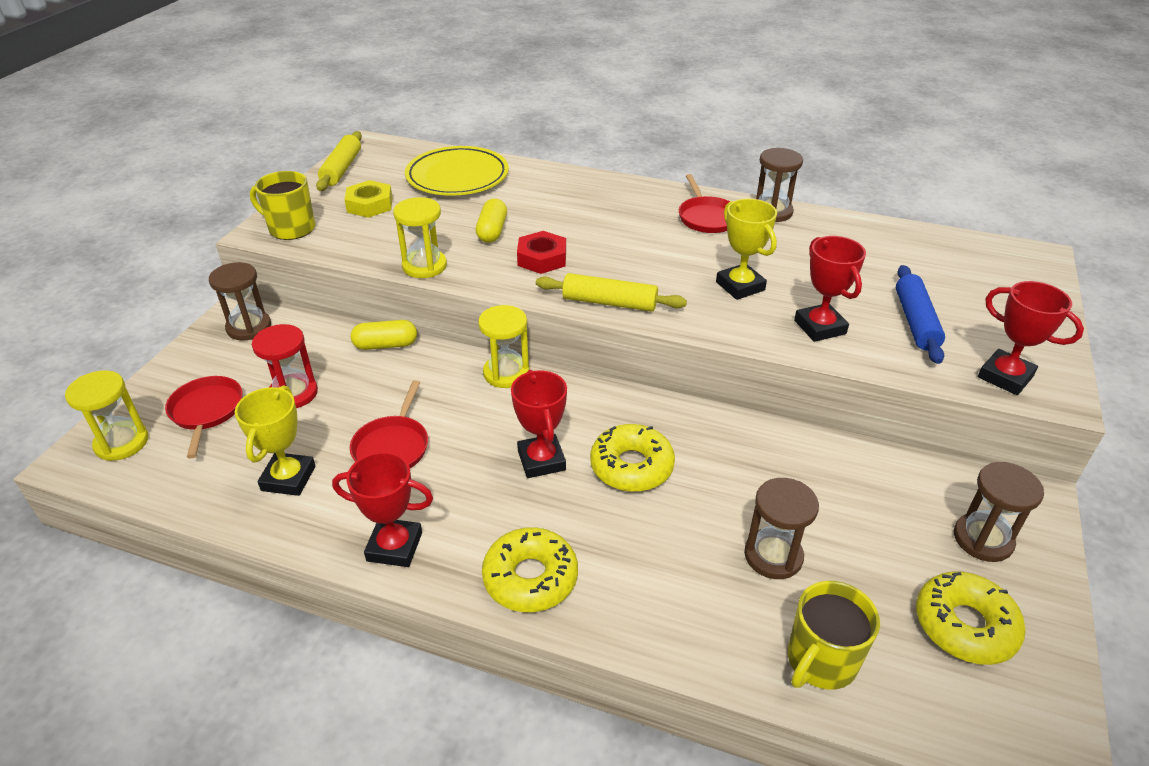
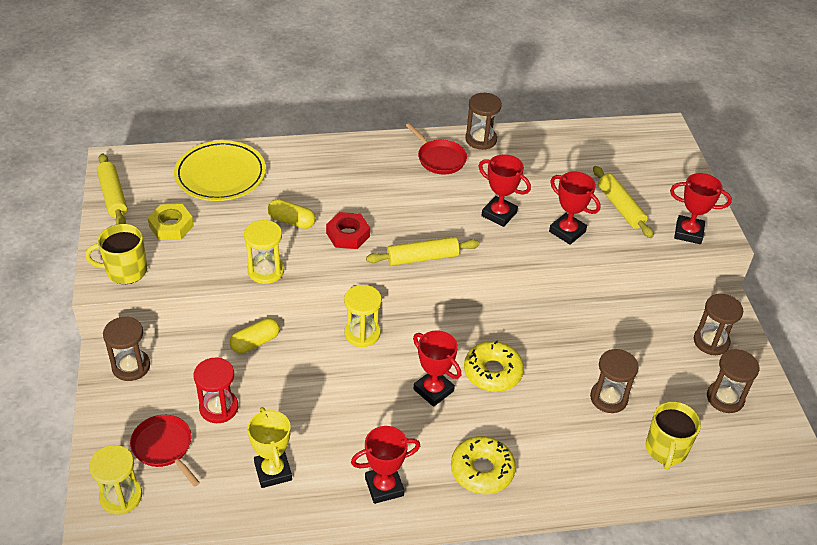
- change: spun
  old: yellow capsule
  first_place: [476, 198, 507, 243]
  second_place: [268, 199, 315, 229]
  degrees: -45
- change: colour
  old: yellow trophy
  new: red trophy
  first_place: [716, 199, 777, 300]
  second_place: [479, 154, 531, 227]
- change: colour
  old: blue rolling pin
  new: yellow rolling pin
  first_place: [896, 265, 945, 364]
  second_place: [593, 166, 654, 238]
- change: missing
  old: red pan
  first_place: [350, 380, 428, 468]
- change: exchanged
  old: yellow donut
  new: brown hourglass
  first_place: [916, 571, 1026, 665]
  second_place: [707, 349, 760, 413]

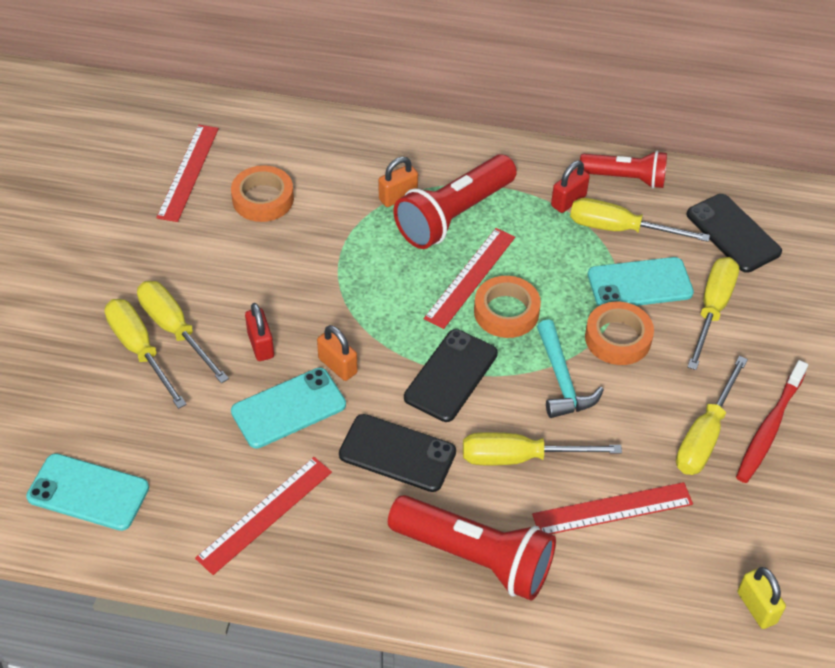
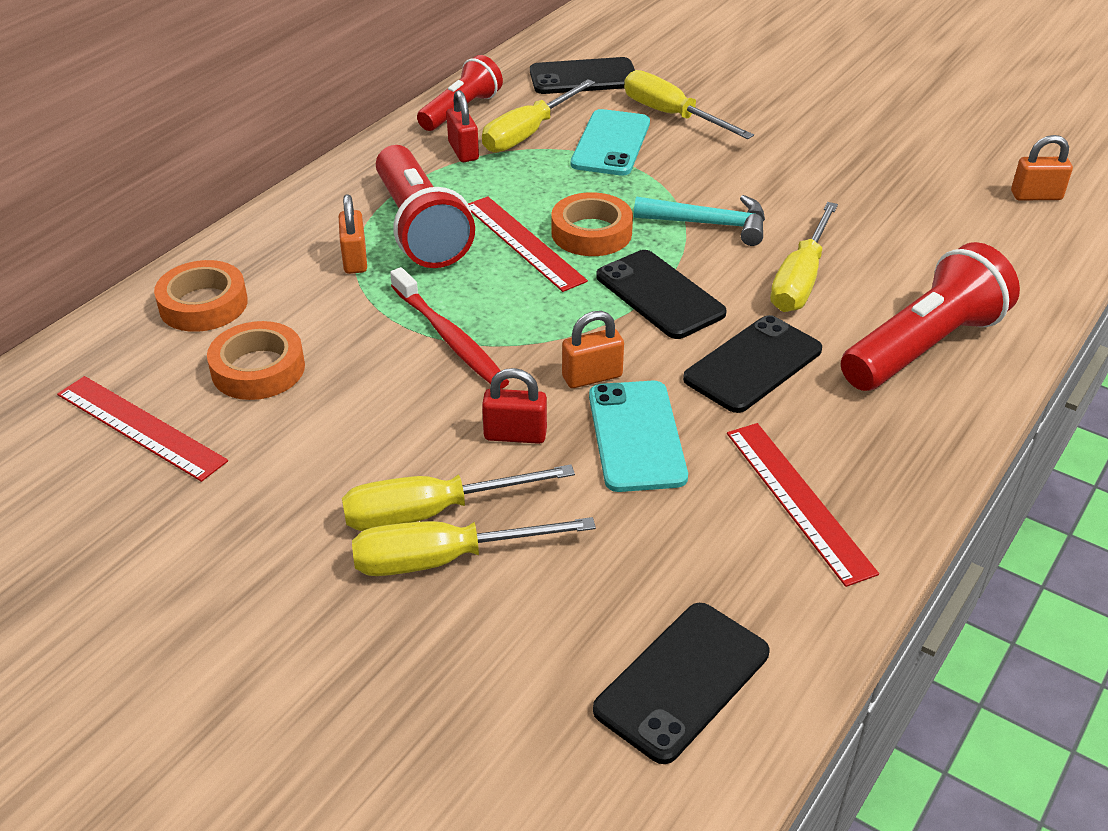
- change: relocated
  old: orange tape
  first_place: [585, 302, 654, 365]
  second_place: [154, 260, 248, 332]
- change: missing
  old: yellow screwdriver
  first_place: [676, 356, 748, 475]
- change: relocated
  old: red toothbrush
  first_place: [736, 360, 808, 483]
  second_place: [390, 267, 509, 389]
- change: colour
  old: turquoise phone
  new: black phone
  first_place: [26, 453, 149, 531]
  second_place: [593, 603, 769, 764]
- change: missing
  old: red ruler
  first_place: [532, 482, 693, 534]
- change: colour
  old: yellow padlock
  new: orange padlock
  first_place: [738, 567, 786, 629]
  second_place: [1011, 135, 1073, 200]

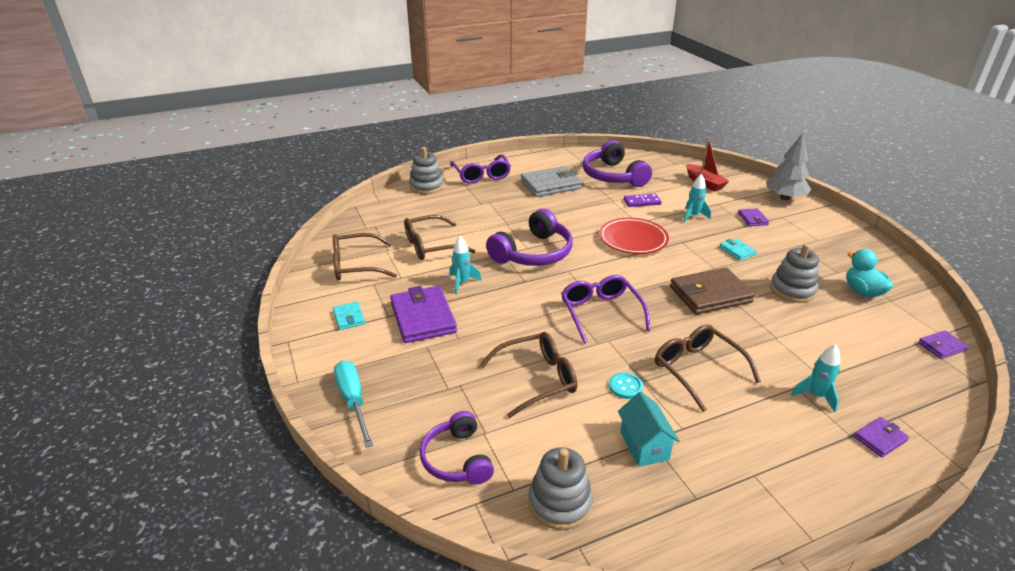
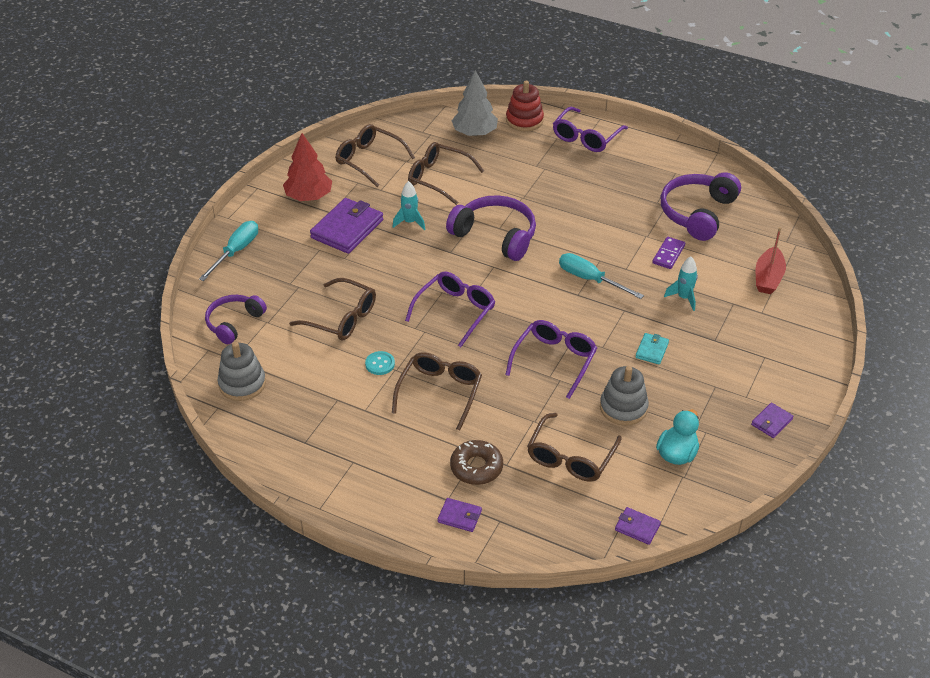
- change: relocated
  old: grey tree
  first_place: [766, 133, 811, 200]
  second_place: [451, 70, 498, 136]
- change: colour
  old: grey stacking toy
  new: red stacking toy
  first_place: [409, 147, 444, 194]
  second_place: [506, 81, 544, 131]
- change: missing
  old: grey wallet
  first_place: [521, 166, 582, 197]
- change: spun
  old: purple domino
  first_place: [624, 194, 662, 207]
  second_place: [652, 237, 685, 269]
  degrees: 75
- change: relocated
  old: purple wallet
  first_place: [738, 208, 769, 226]
  second_place: [751, 403, 793, 438]
- change: spun
  old: purple headphones
  first_place: [486, 209, 573, 266]
  second_place: [446, 195, 536, 261]
  degrees: -150
- change: exchanged
  old: red plate
  new: turquoise screwdriver
  first_place: [599, 218, 669, 254]
  second_place: [559, 253, 644, 299]
- change: exchanged
  old: brown wallet
  new: purple glasses
  first_place: [670, 268, 755, 314]
  second_place: [505, 320, 597, 399]
- change: exchanged
  old: turquoise wallet
  new: red tree
  first_place: [333, 302, 365, 330]
  second_place: [283, 133, 332, 201]
- change: exchanged
  old: turquoise rocket
  new: brown donut
  first_place: [791, 344, 840, 412]
  second_place: [450, 440, 503, 485]
- change: missing
  old: turquoise house
  first_place: [618, 392, 680, 467]
- change: appeared
  new: brown glasses
  second_place: [527, 413, 622, 482]

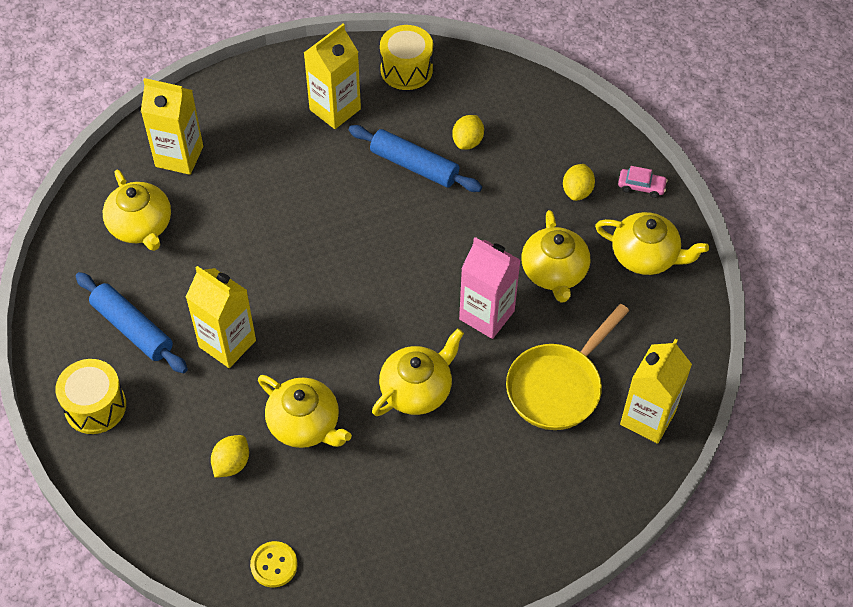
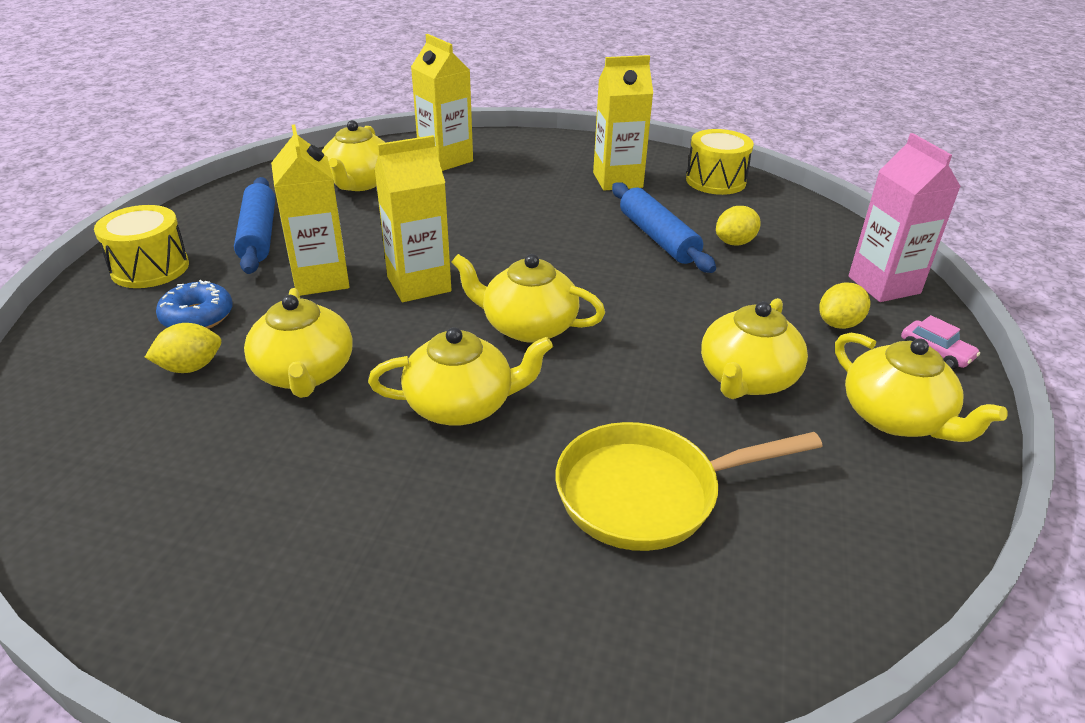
- change: relocated
  old: pink carton
  first_place: [459, 237, 521, 339]
  second_place: [848, 133, 961, 302]
- change: relocated
  old: yellow carton
  first_place: [620, 339, 692, 444]
  second_place: [374, 135, 451, 302]
- change: missing
  old: yellow button
  first_place: [250, 541, 297, 588]
- change: appeared
  new: yellow teapot
  second_place: [452, 254, 605, 342]
- change: appeared
  new: blue donut
  second_place: [156, 280, 233, 329]

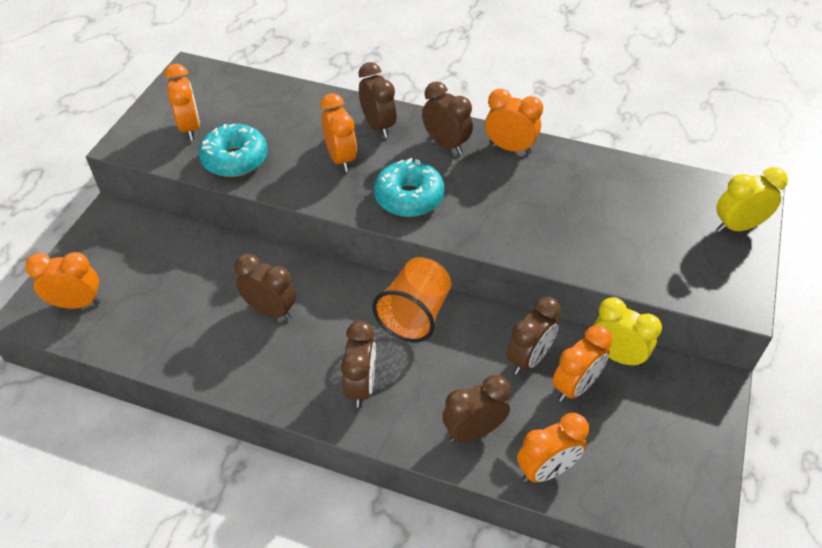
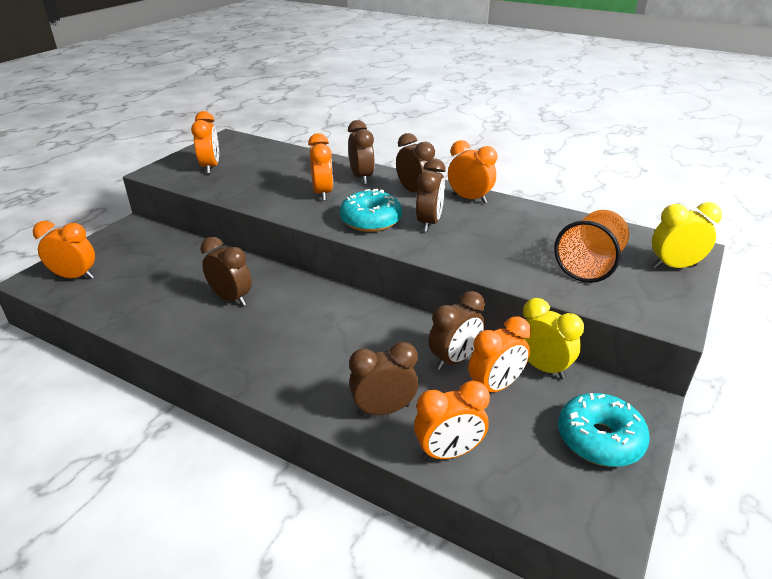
- change: relocated
  old: turquoise donut
  first_place: [199, 124, 268, 177]
  second_place: [558, 393, 650, 467]
- change: relocated
  old: orange cup
  first_place: [372, 257, 451, 342]
  second_place: [554, 210, 629, 283]
- change: relocated
  old: brown clock
  first_place: [341, 321, 376, 407]
  second_place: [416, 159, 446, 232]

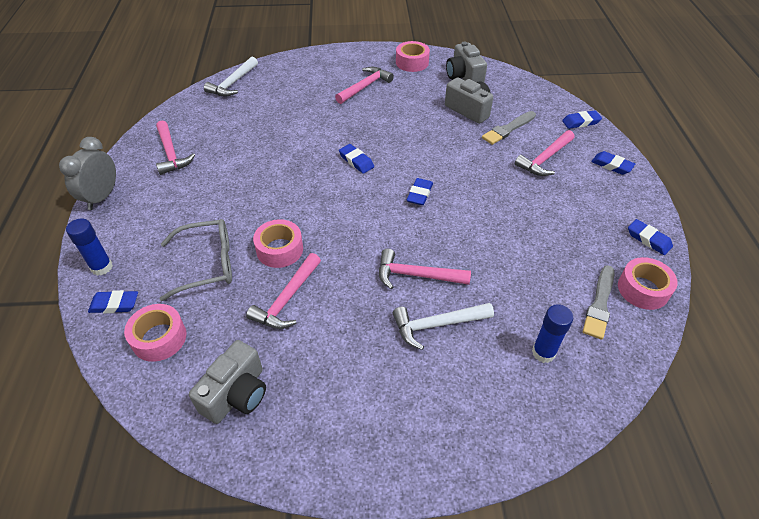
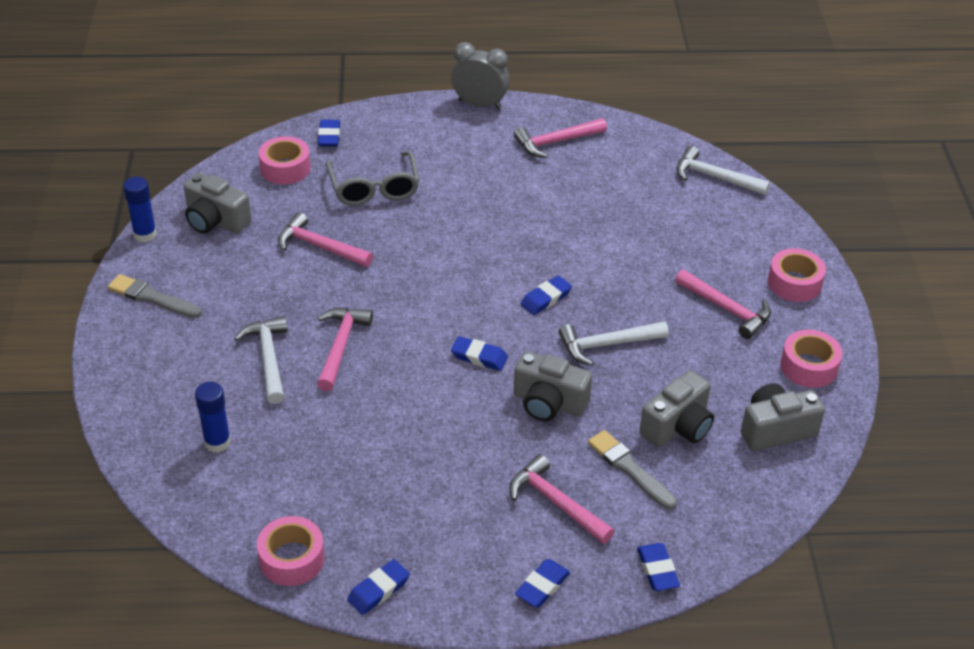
- change: relocated
  old: blue glue stick
  first_place: [66, 218, 113, 276]
  second_place: [123, 177, 157, 242]
- change: relocated
  old: pink tape
  first_place: [253, 219, 303, 268]
  second_place: [768, 248, 826, 302]
- change: relocated
  old: grey brush
  first_place: [583, 265, 615, 339]
  second_place: [108, 274, 202, 318]
- change: appeared
  new: white hammer
  second_place: [559, 321, 669, 366]
- change: appeared
  new: grey camera
  second_place: [514, 351, 592, 421]

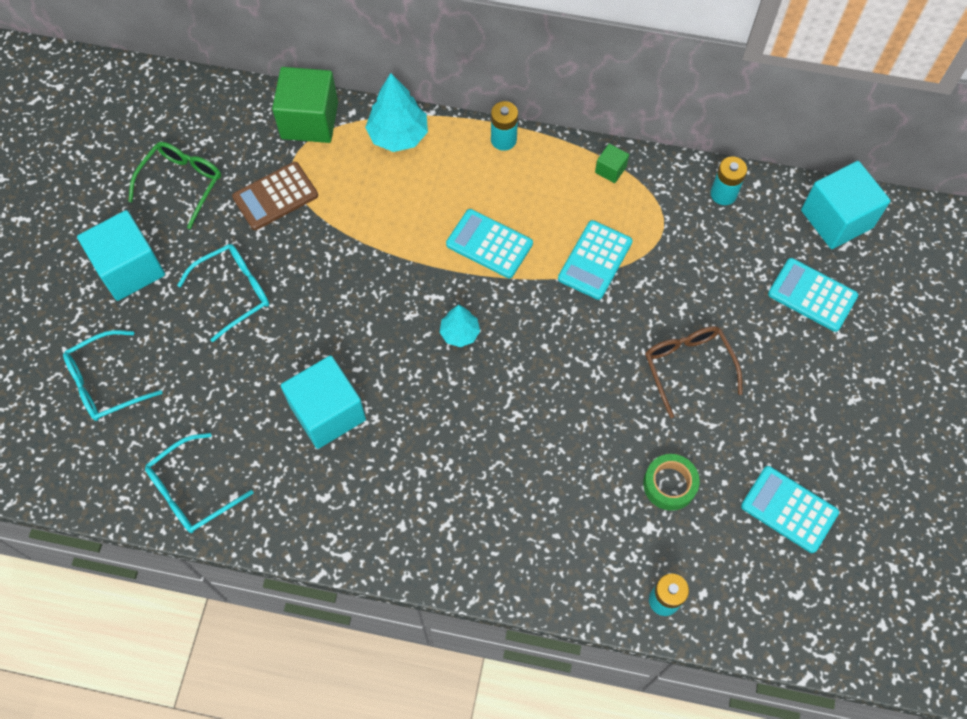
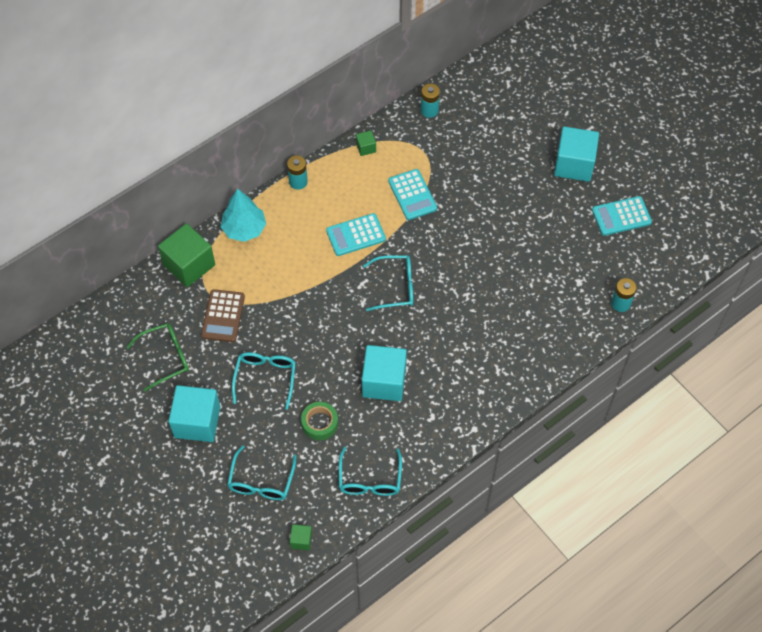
- change: spun
  old: green glasses
  first_place: [128, 142, 221, 229]
  second_place: [127, 323, 189, 391]
  degrees: 90
- change: relocated
  old: turquoise cube
  first_place: [801, 161, 891, 249]
  second_place: [554, 127, 599, 182]
- change: missing
  old: turquoise calculator
  first_place: [768, 258, 858, 332]
- change: exchanged
  old: turquoise tree
  new: turquoise glasses
  first_place: [440, 305, 480, 347]
  second_place: [363, 255, 413, 311]
- change: missing
  old: brown glasses
  first_place: [645, 326, 743, 418]
- change: relocated
  old: green tape
  first_place: [643, 454, 700, 511]
  second_place: [301, 402, 338, 440]
- change: appeared
  new: green cube
  second_place: [290, 524, 312, 550]

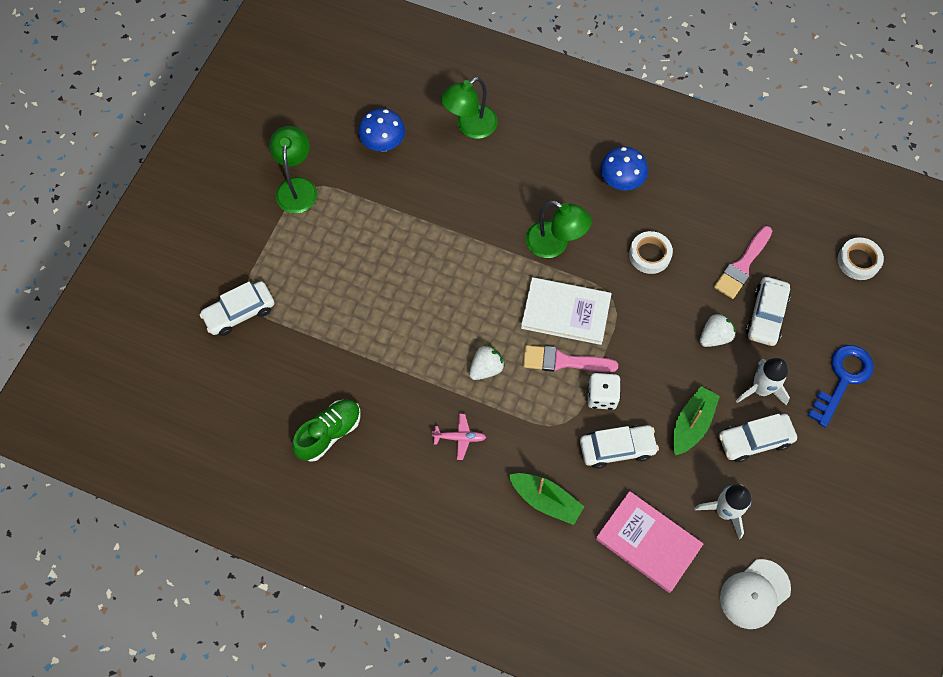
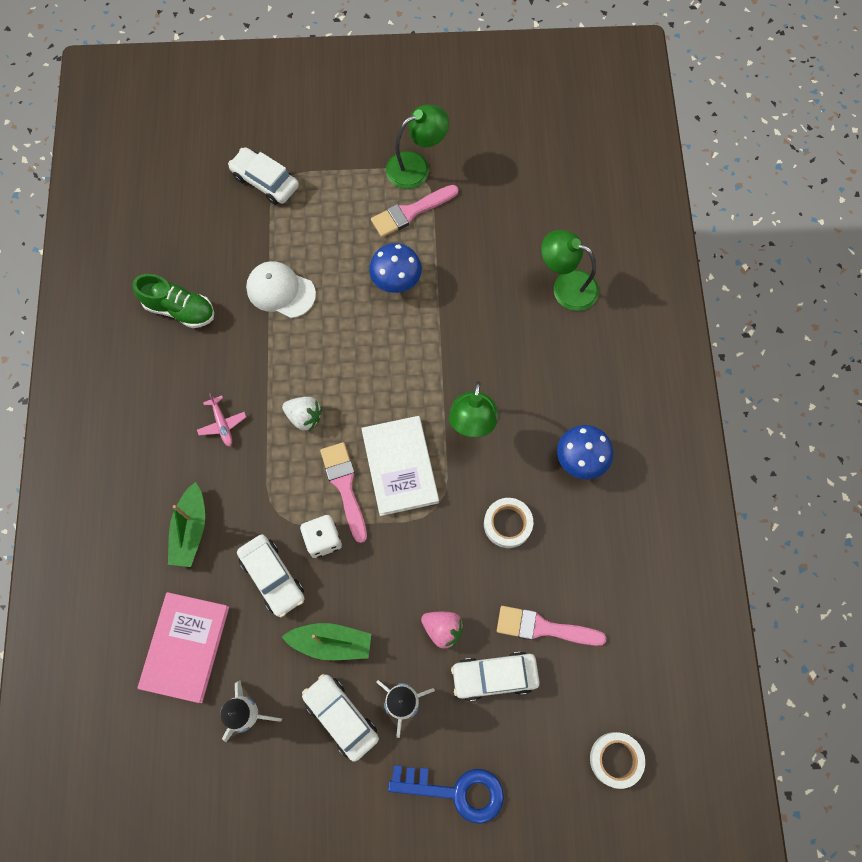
- change: relocated
  old: blue mushroom
  first_place: [358, 109, 405, 152]
  second_place: [369, 243, 422, 293]
- change: colour
  old: white strawberry
  new: pink strawberry
  first_place: [700, 313, 736, 347]
  second_place: [421, 612, 464, 649]
- change: relocated
  old: white cap
  first_place: [720, 559, 791, 629]
  second_place: [246, 261, 316, 318]
- change: appeared
  new: pink brush
  second_place: [371, 185, 458, 237]

